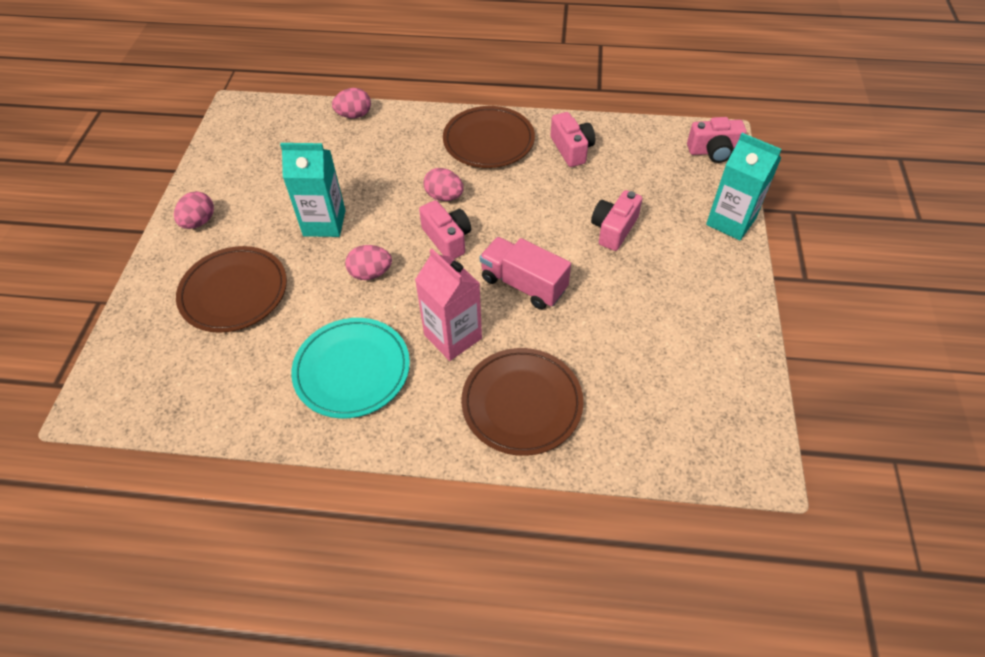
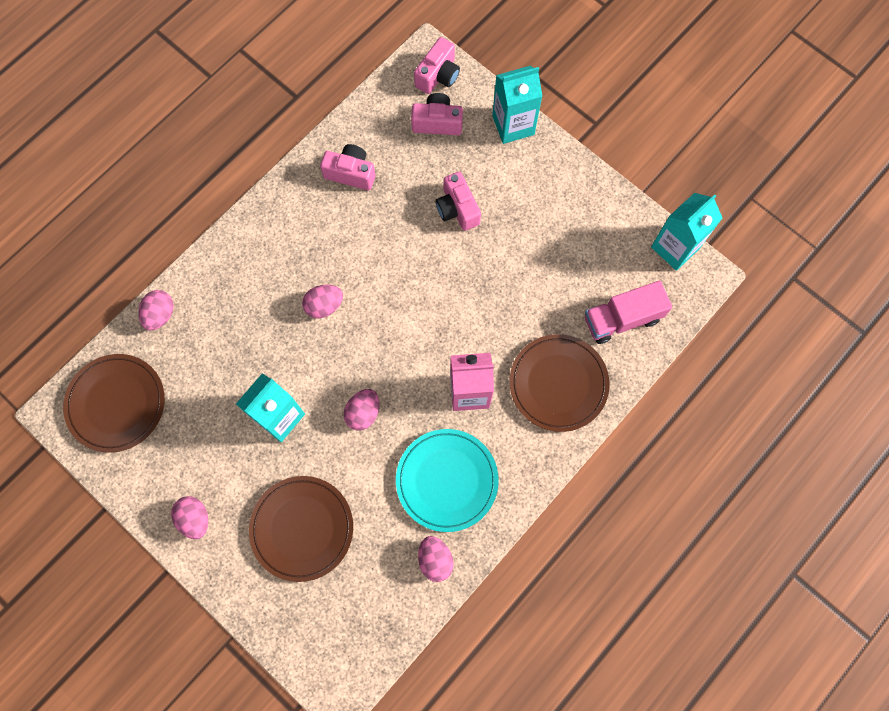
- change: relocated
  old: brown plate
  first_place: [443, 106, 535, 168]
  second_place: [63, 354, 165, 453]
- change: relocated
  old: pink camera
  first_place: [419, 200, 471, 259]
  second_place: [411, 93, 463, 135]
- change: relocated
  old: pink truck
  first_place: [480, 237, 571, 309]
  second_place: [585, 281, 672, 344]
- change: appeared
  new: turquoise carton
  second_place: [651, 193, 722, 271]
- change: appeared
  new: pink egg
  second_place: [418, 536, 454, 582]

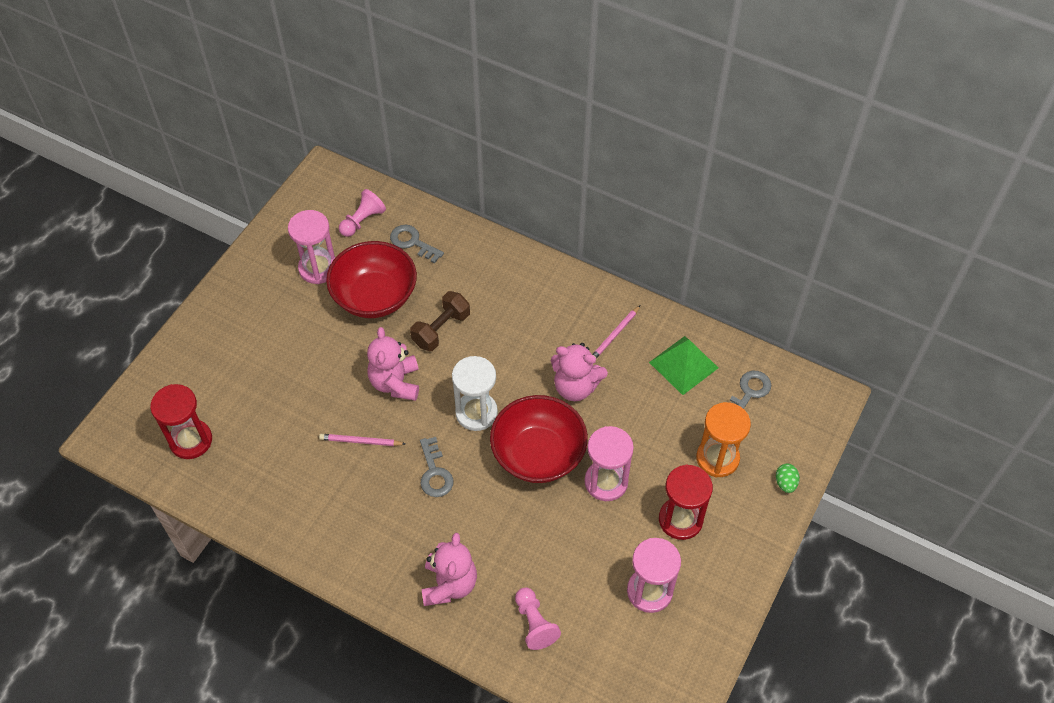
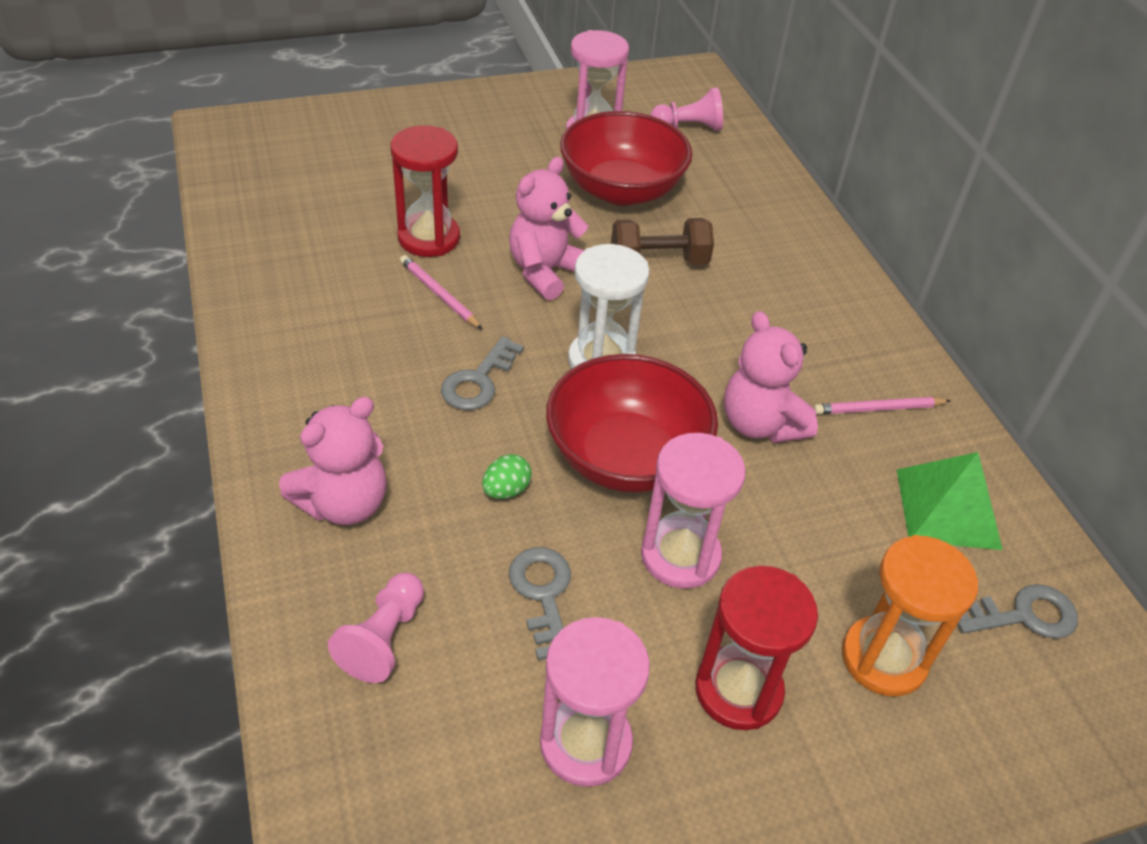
- change: relocated
  old: grey key
  first_place: [390, 225, 444, 263]
  second_place: [509, 547, 571, 661]
- change: relocated
  old: red hourglass
  first_place: [150, 384, 212, 459]
  second_place: [391, 125, 460, 257]
- change: relocated
  old: green egg
  first_place: [776, 464, 800, 493]
  second_place: [482, 454, 531, 499]

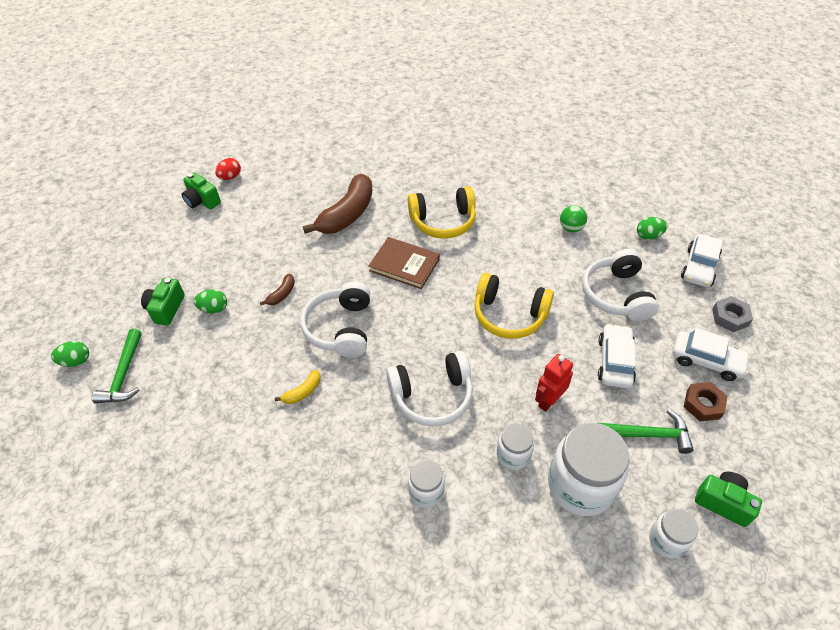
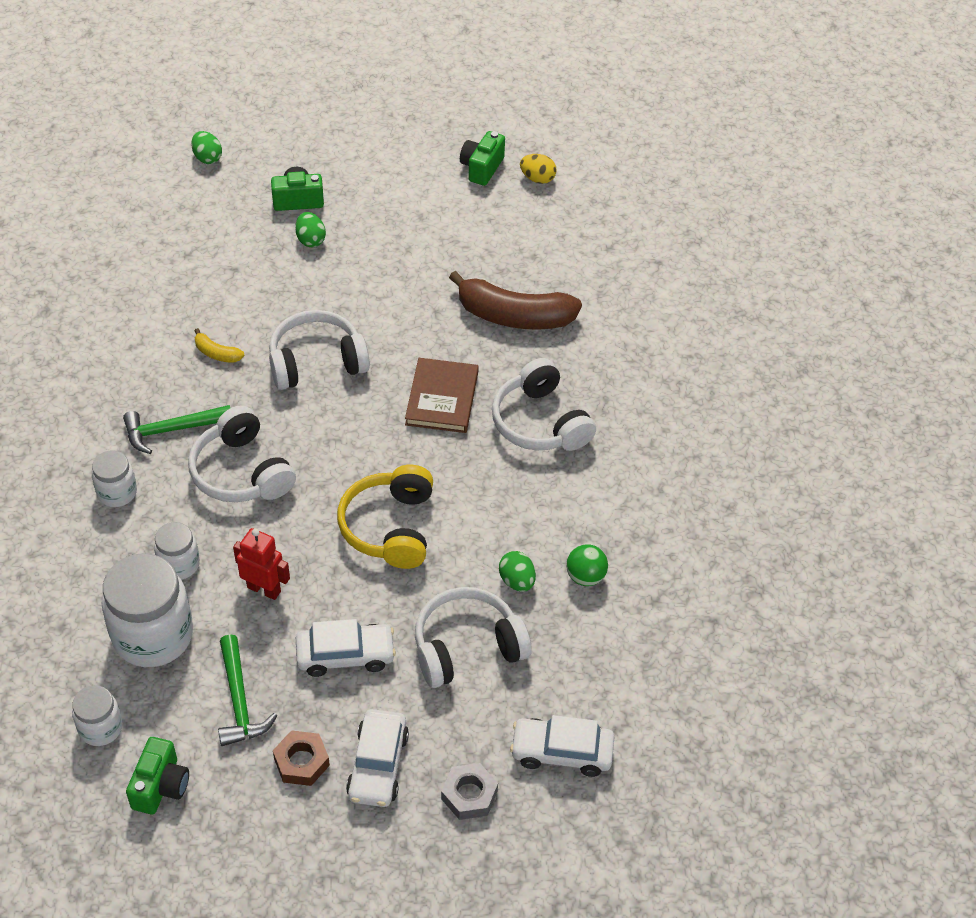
- change: colour
  old: red egg
  new: yellow egg
  first_place: [215, 158, 241, 180]
  second_place: [520, 154, 556, 184]
- change: colour
  old: yellow headphones
  new: white headphones
  first_place: [408, 186, 476, 239]
  second_place: [492, 358, 596, 451]
- change: relocated
  old: green egg
  first_place: [637, 217, 667, 240]
  second_place: [499, 551, 536, 592]
- change: missing
  old: brown banana
  first_place: [260, 274, 295, 305]
- change: relocated
  old: green hammer
  first_place: [92, 329, 142, 403]
  second_place: [123, 405, 230, 454]

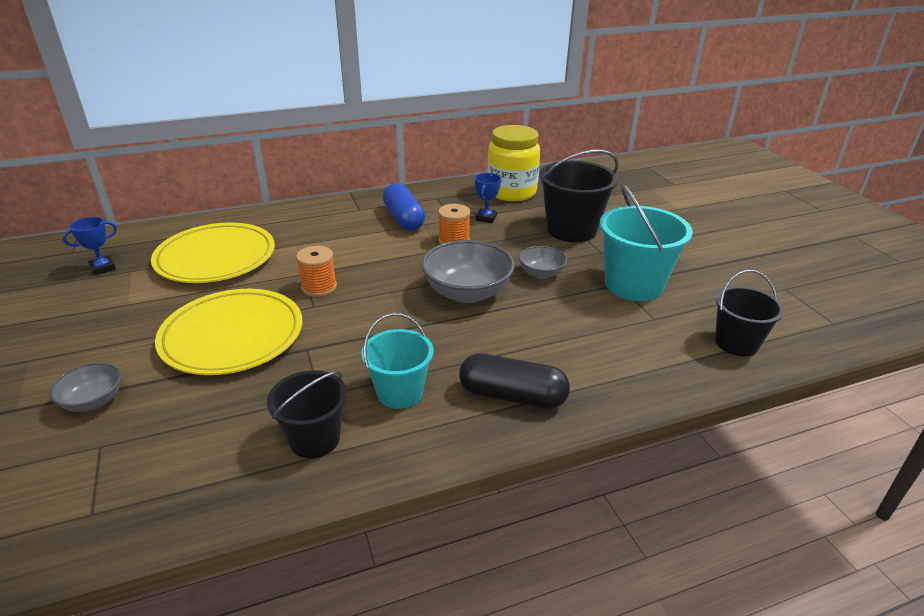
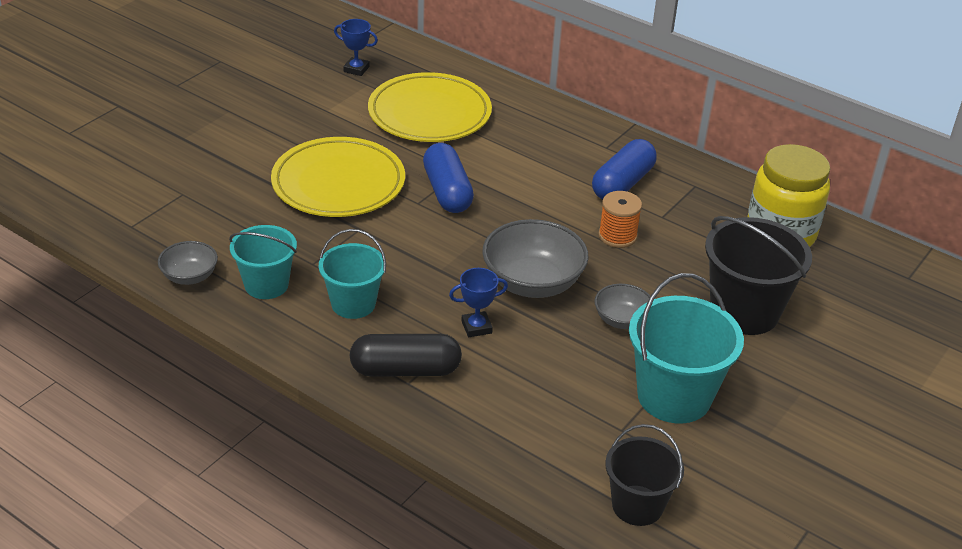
- change: relocated
  old: blue trophy
  first_place: [475, 173, 501, 223]
  second_place: [449, 268, 508, 337]
- change: exchanged
  old: orange spool
  new: blue capsule
  first_place: [296, 246, 337, 297]
  second_place: [423, 143, 474, 213]
- change: spun
  old: black capsule
  first_place: [459, 353, 570, 409]
  second_place: [350, 334, 462, 377]
  degrees: -75
- change: relocated
  old: grey bowl
  first_place: [49, 362, 121, 412]
  second_place: [158, 241, 218, 285]
- change: colour
  old: black bucket
  new: turquoise bucket
  first_place: [267, 370, 347, 458]
  second_place: [229, 225, 297, 299]

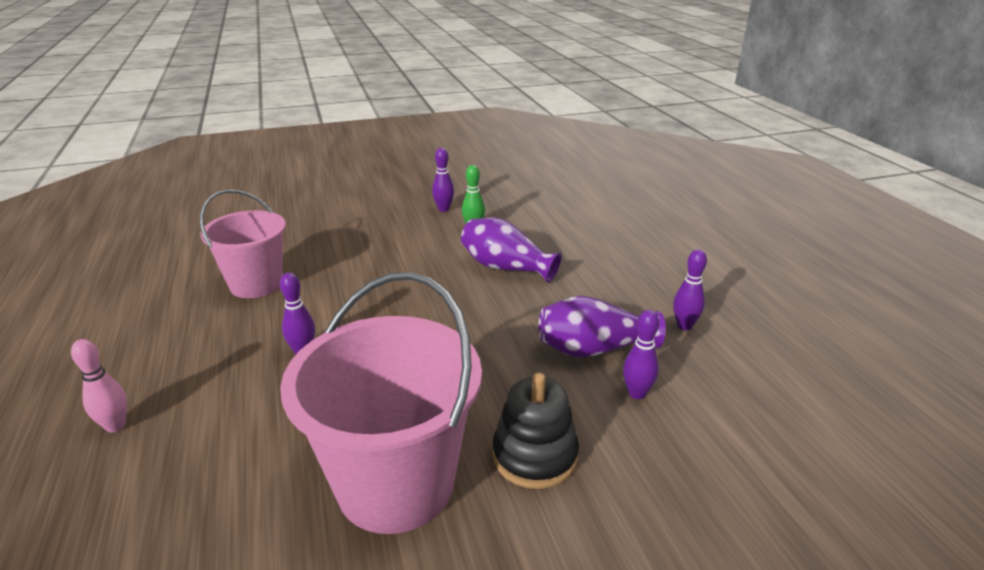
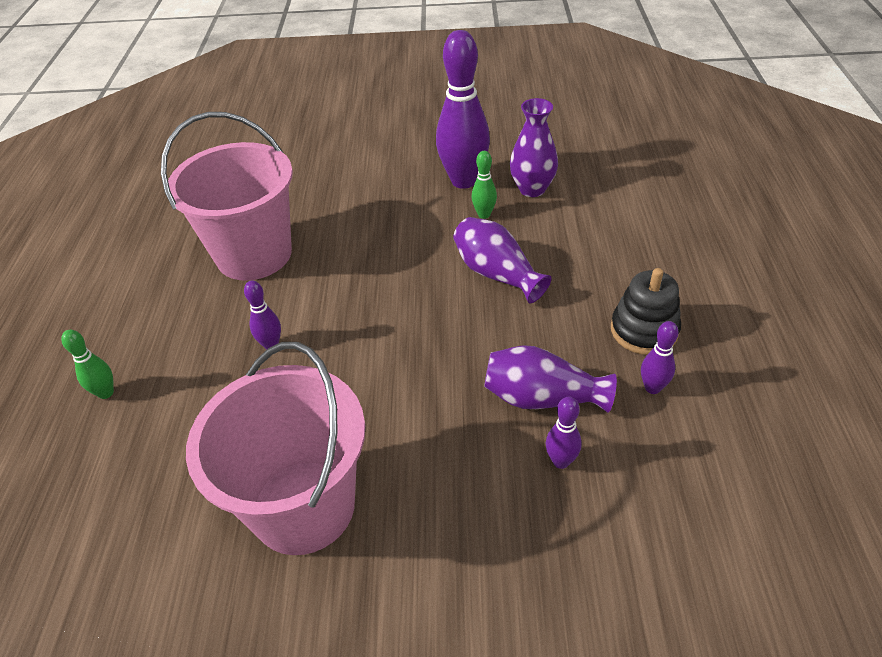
- change: size
  old: purple bowling pin
  first_place: [432, 148, 454, 212]
  second_place: [436, 30, 490, 189]
  factor: 2.19
- change: size
  old: pink bucket
  first_place: [200, 189, 286, 298]
  second_place: [161, 112, 293, 281]
  factor: 1.52
- change: colour
  old: pink bowling pin
  new: green bowling pin
  first_place: [71, 339, 127, 433]
  second_place: [61, 330, 114, 399]
- change: relocated
  old: black stacking toy
  first_place: [492, 373, 579, 489]
  second_place: [611, 268, 681, 355]
- change: appeared
  new: purple vase
  second_place: [510, 98, 558, 197]

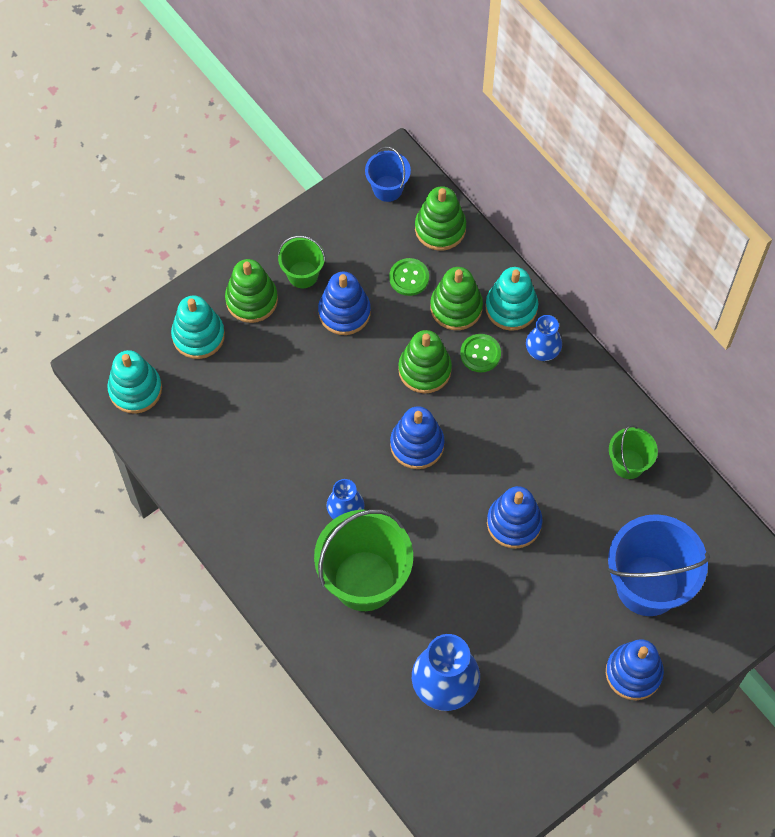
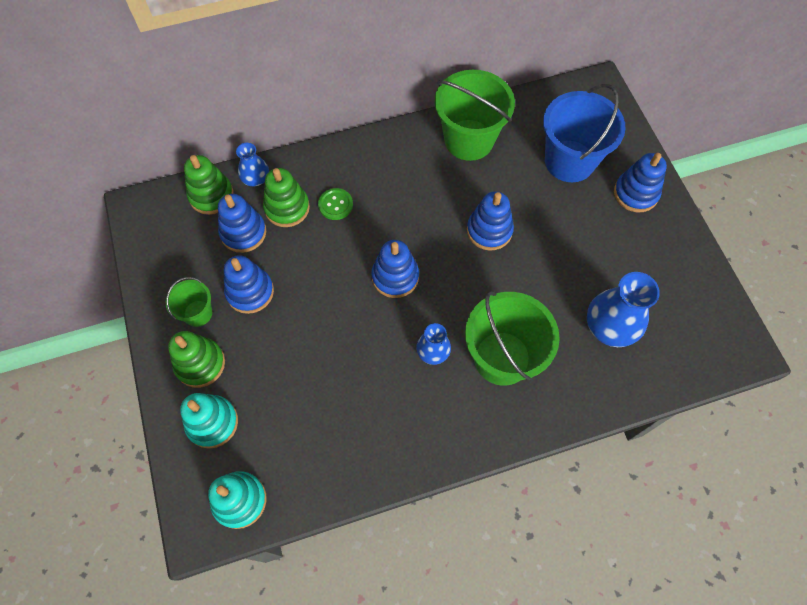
- change: missing
  old: blue bucket
  first_place: [365, 146, 411, 202]
- change: exchanged
  old: green button
  new: blue stacking toy
  first_place: [389, 258, 429, 296]
  second_place: [218, 194, 266, 253]
- change: missing
  old: turquoise stacking toy
  first_place: [485, 267, 538, 331]
- change: relocated
  old: blue vase
  first_place: [526, 315, 562, 361]
  second_place: [236, 143, 269, 186]
- change: missing
  old: green stacking toy
  first_place: [398, 330, 452, 394]
- change: size
  old: green bucket
  first_place: [609, 425, 658, 479]
  second_place: [435, 70, 515, 161]
  factor: 1.94

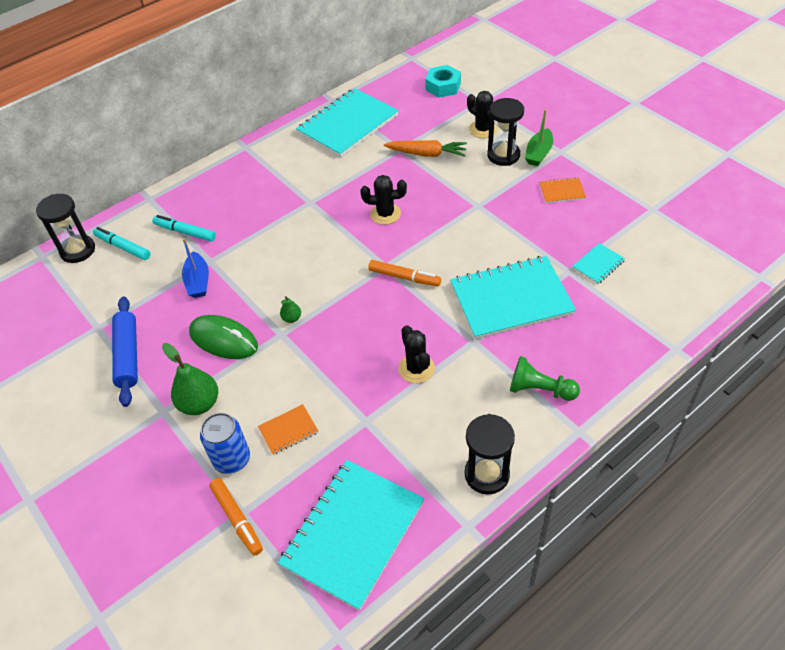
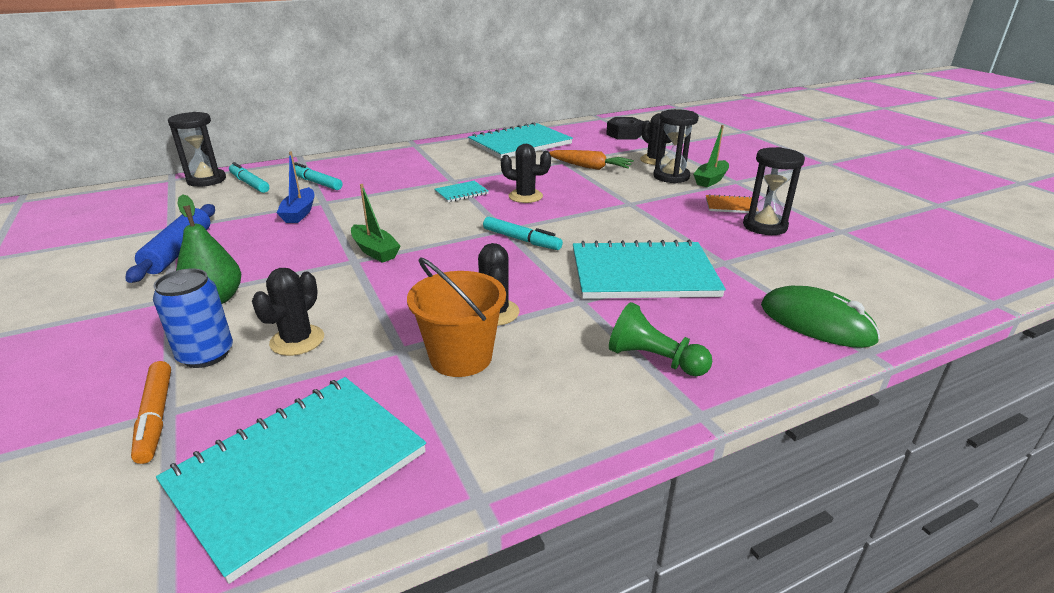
- change: colour
  old: turquoise nut
  new: black nut
  first_place: [425, 65, 461, 98]
  second_place: [606, 117, 644, 139]
- change: relocated
  old: turquoise notebook
  first_place: [572, 243, 625, 284]
  second_place: [435, 181, 489, 202]
- change: colour
  old: orange marker
  new: turquoise marker
  first_place: [368, 260, 441, 286]
  second_place: [483, 217, 563, 250]
- change: exchanged
  old: green pear
  new: green boat
  first_place: [280, 296, 301, 323]
  second_place: [351, 184, 401, 263]
- change: relocated
  old: green mouse
  first_place: [189, 315, 258, 359]
  second_place: [761, 286, 880, 348]
- change: exchanged
  old: orange notebook
  new: black cactus
  first_place: [258, 404, 318, 455]
  second_place: [252, 268, 324, 356]
- change: relocated
  old: black hourglass
  first_place: [464, 414, 515, 494]
  second_place: [743, 147, 805, 235]
- change: appeared
  new: orange bucket
  second_place: [407, 257, 506, 377]

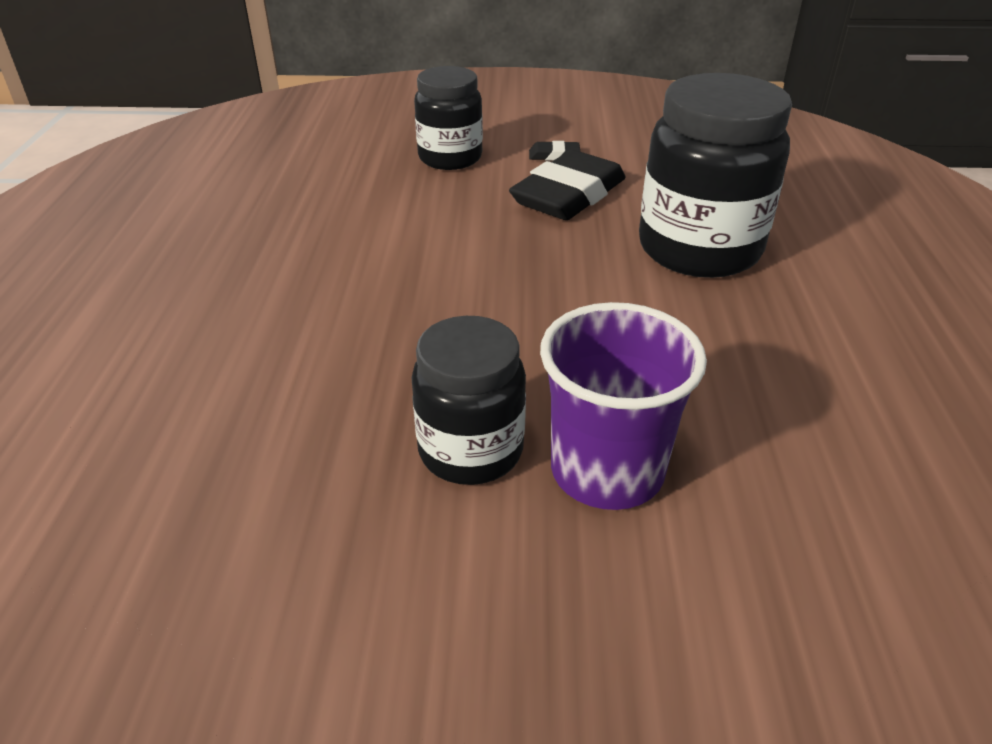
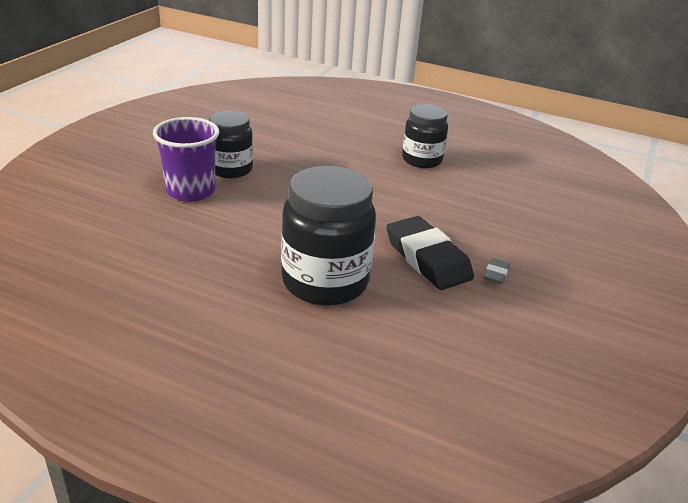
- change: relocated
  old: black jar
  first_place: [414, 66, 483, 170]
  second_place: [402, 104, 448, 168]
- change: colour
  old: black eraser
  new: grey eraser
  first_place: [529, 141, 580, 161]
  second_place: [484, 258, 510, 284]

